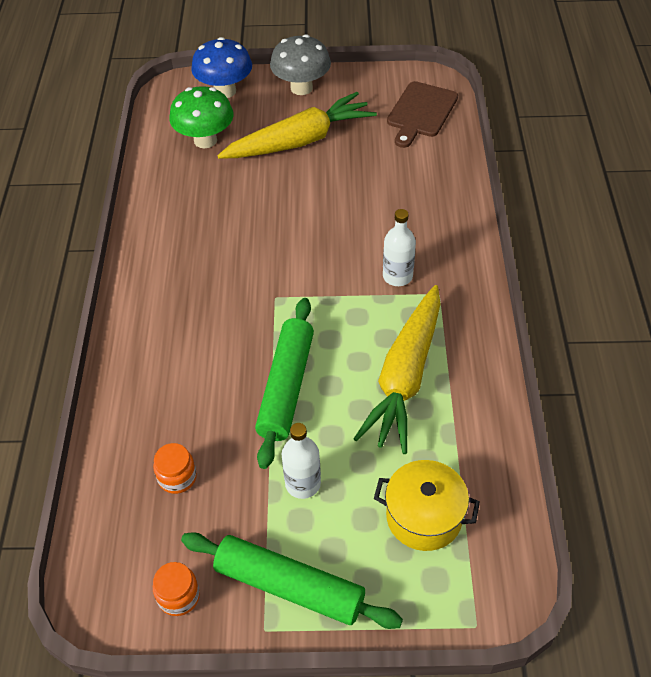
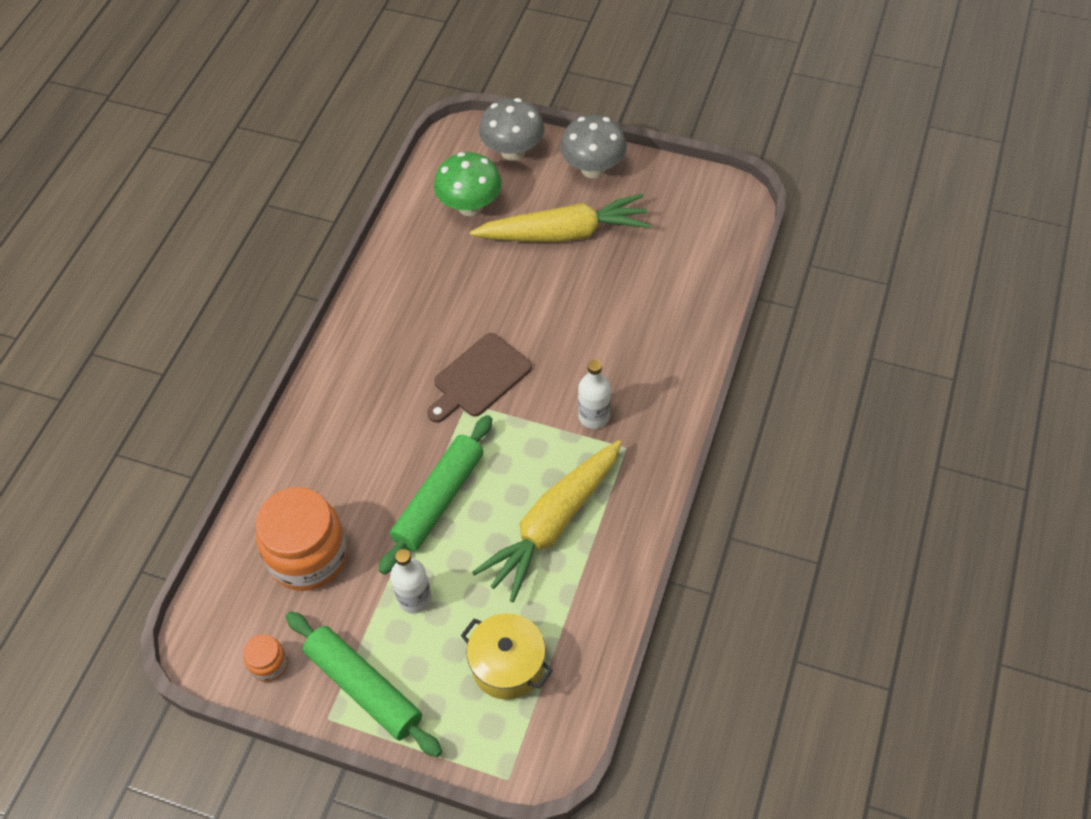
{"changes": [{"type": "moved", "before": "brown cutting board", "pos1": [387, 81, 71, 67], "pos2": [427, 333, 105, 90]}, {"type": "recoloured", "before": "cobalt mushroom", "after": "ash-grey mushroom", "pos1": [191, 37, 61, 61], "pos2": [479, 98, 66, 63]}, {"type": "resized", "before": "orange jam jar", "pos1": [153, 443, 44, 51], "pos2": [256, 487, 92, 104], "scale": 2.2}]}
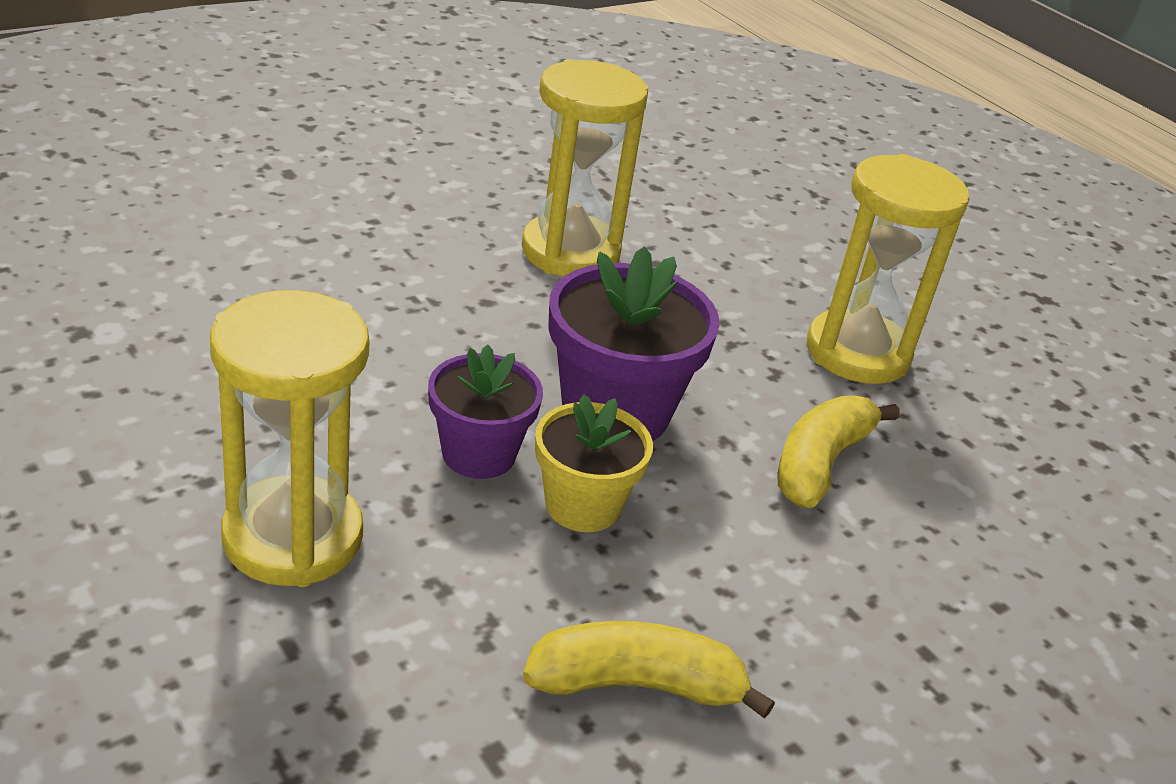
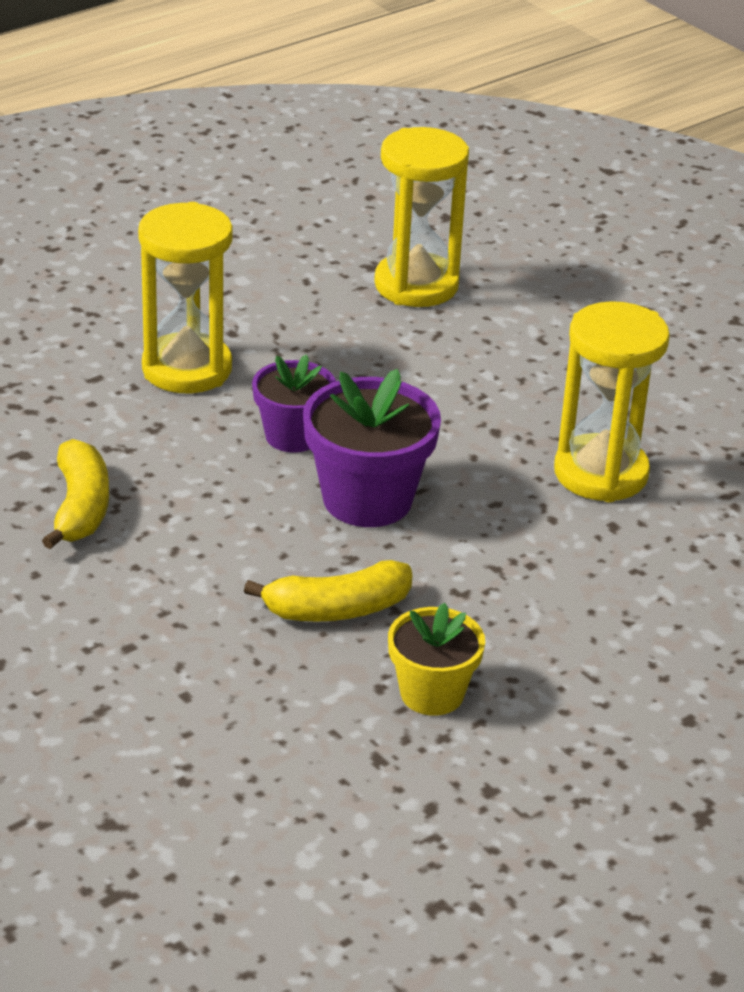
{"changes": [{"type": "moved", "before": "bright yellow plant pot", "pos1": [535, 394, 118, 138], "pos2": [388, 603, 97, 113]}, {"type": "moved", "before": "bright yellow hourglass", "pos1": [807, 154, 162, 230], "pos2": [374, 127, 95, 180]}, {"type": "turned", "before": "bright yellow toy banana", "pos1": [778, 396, 122, 112], "pos2": [244, 560, 168, 62], "turn": 135}]}
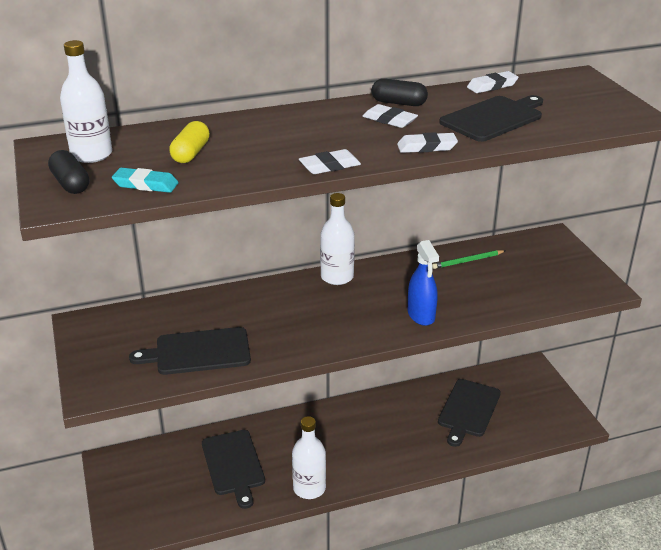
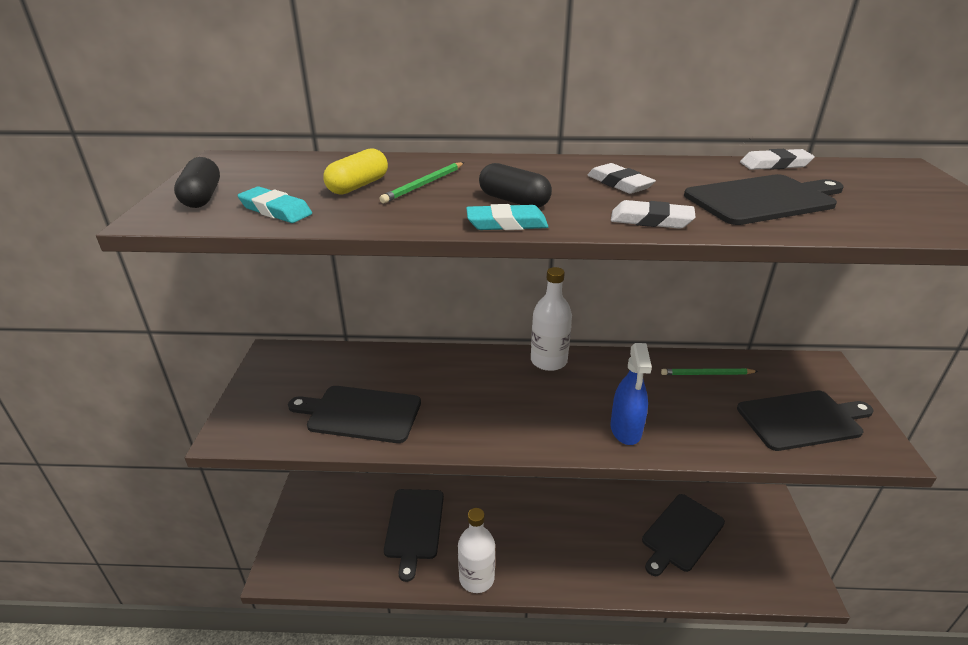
{"changes": [{"type": "removed", "before": "white bottle", "pos1": [60, 40, 52, 123]}, {"type": "added", "after": "emerald pencil", "pos2": [380, 162, 84, 41]}, {"type": "added", "after": "ebony cutting board", "pos2": [737, 391, 137, 60]}, {"type": "moved", "before": "ebony pill shape", "pos1": [372, 78, 56, 28], "pos2": [479, 163, 73, 45]}, {"type": "recoloured", "before": "white pencil eraser", "after": "turquoise pencil eraser", "pos1": [299, 149, 62, 25], "pos2": [466, 204, 82, 26]}]}
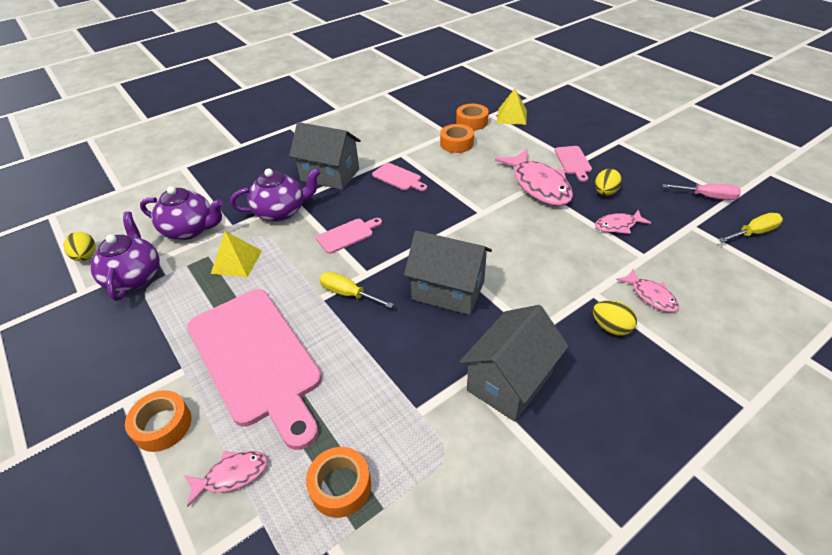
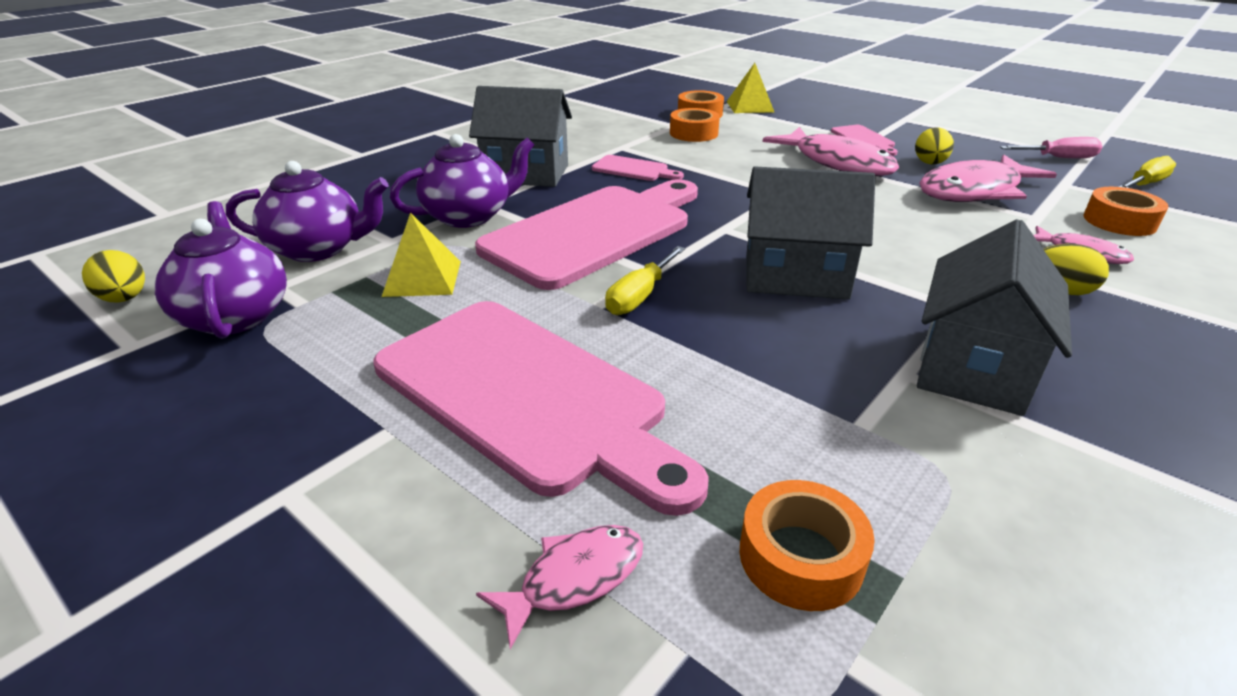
{"changes": [{"type": "moved", "before": "orange sticky tape", "pos1": [125, 390, 67, 62], "pos2": [1084, 187, 85, 49]}, {"type": "turned", "before": "bright yellow flat screwdriver", "pos1": [320, 272, 74, 36], "pos2": [605, 246, 80, 69], "turn": -75}, {"type": "resized", "before": "rosy cutting board", "pos1": [316, 218, 66, 36], "pos2": [475, 179, 223, 111], "scale": 2.38}, {"type": "resized", "before": "rosy fish figure", "pos1": [595, 210, 56, 24], "pos2": [919, 155, 138, 47], "scale": 1.94}]}
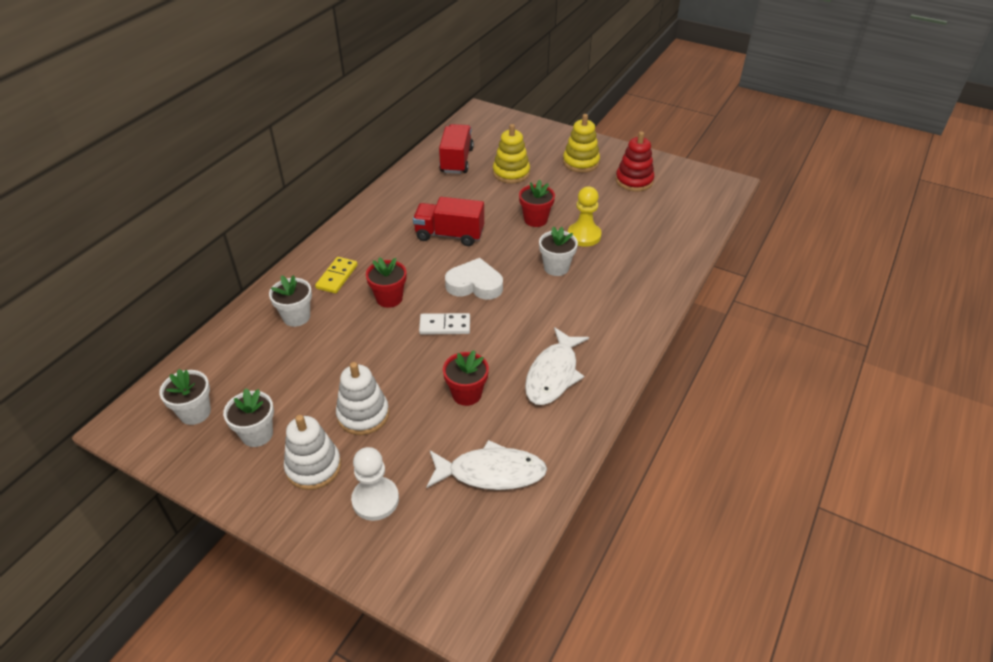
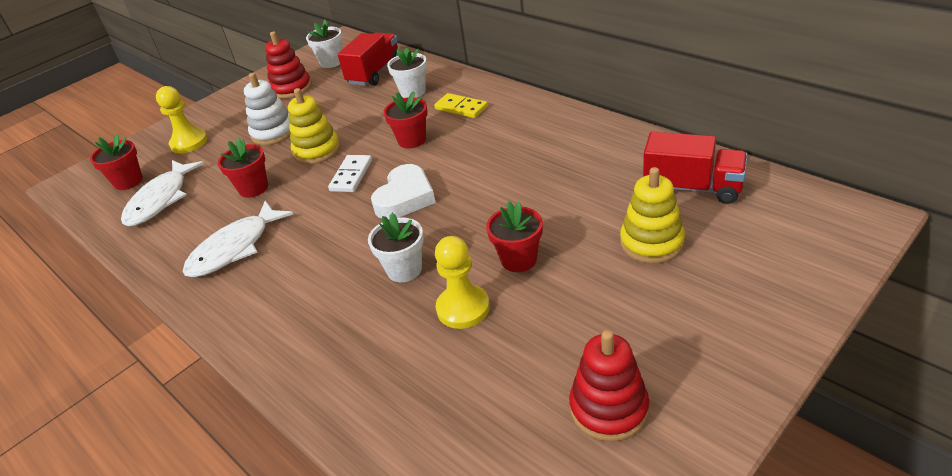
{"changes": [{"type": "removed", "before": "white stacking toy", "pos1": [284, 415, 57, 75]}, {"type": "added", "after": "red plant pot", "pos2": [90, 134, 53, 56]}, {"type": "moved", "before": "red truck", "pos1": [413, 197, 71, 49], "pos2": [338, 32, 60, 54]}, {"type": "moved", "before": "bright yellow stacking toy", "pos1": [563, 114, 37, 59], "pos2": [288, 88, 53, 76]}, {"type": "replaced", "before": "white plant pot", "after": "red stacking toy", "pos1": [223, 388, 51, 59], "pos2": [265, 31, 47, 68]}, {"type": "recoloured", "before": "white game pawn", "after": "bright yellow game pawn", "pos1": [351, 447, 48, 74], "pos2": [156, 86, 52, 67]}, {"type": "turned", "before": "white fish figure", "pos1": [525, 327, 64, 78], "pos2": [182, 201, 111, 76], "turn": -90}]}
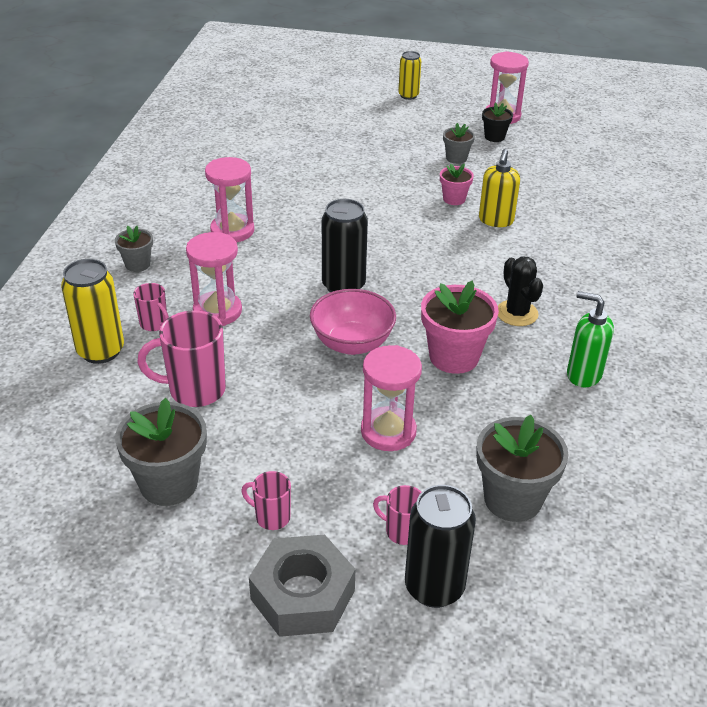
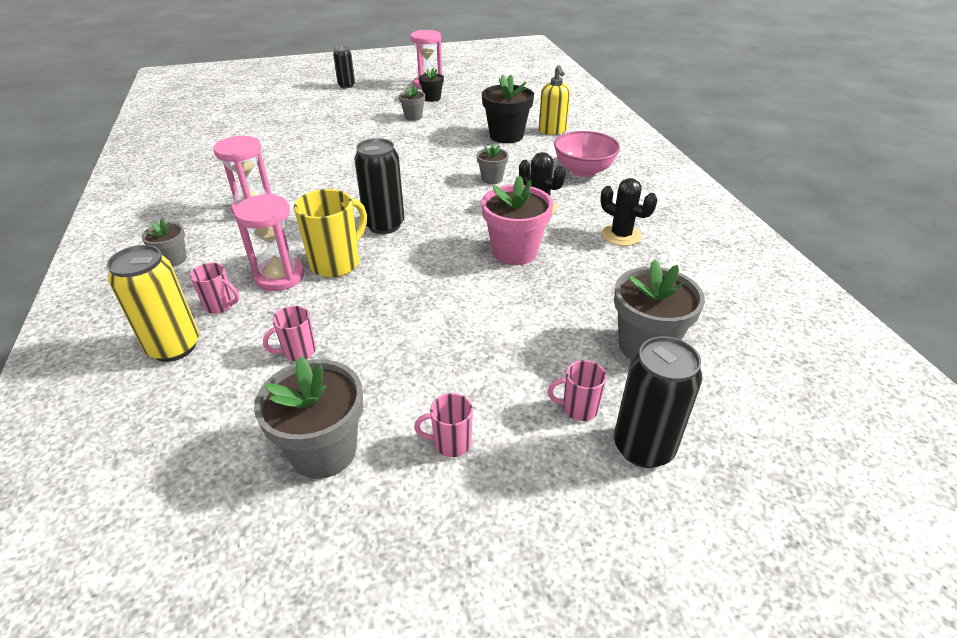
{"changes": [{"type": "removed", "before": "ash-grey hex nut", "pos1": [249, 535, 106, 102]}, {"type": "removed", "before": "rosy hourglass", "pos1": [361, 345, 61, 106]}, {"type": "removed", "before": "rosy plant pot", "pos1": [440, 163, 34, 42]}, {"type": "added", "after": "bright yellow coffee mug", "pos2": [294, 189, 73, 88]}, {"type": "added", "after": "ash-grey plant pot", "pos2": [477, 144, 32, 40]}, {"type": "added", "after": "ebony plant pot", "pos2": [482, 74, 52, 69]}, {"type": "moved", "before": "rosy deep dish", "pos1": [310, 289, 86, 66], "pos2": [554, 131, 66, 46]}, {"type": "moved", "before": "bright yellow soap pump", "pos1": [479, 149, 41, 78], "pos2": [539, 65, 31, 70]}, {"type": "replaced", "before": "emerald soap pump", "after": "ebony cactus", "pos1": [567, 291, 47, 96], "pos2": [600, 178, 57, 68]}, {"type": "recoloured", "before": "bright yellow tin", "after": "ebony tin", "pos1": [398, 51, 23, 49], "pos2": [333, 46, 22, 42]}, {"type": "resized", "before": "rosy coffee mug", "pos1": [137, 310, 89, 97], "pos2": [263, 306, 53, 55], "scale": 0.55}]}
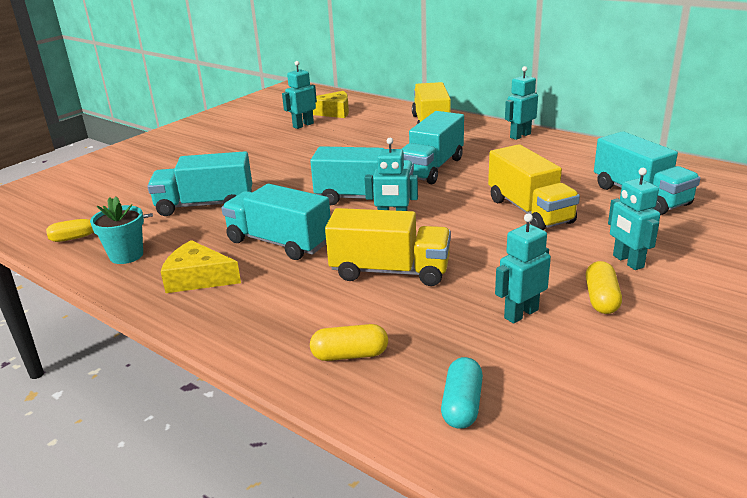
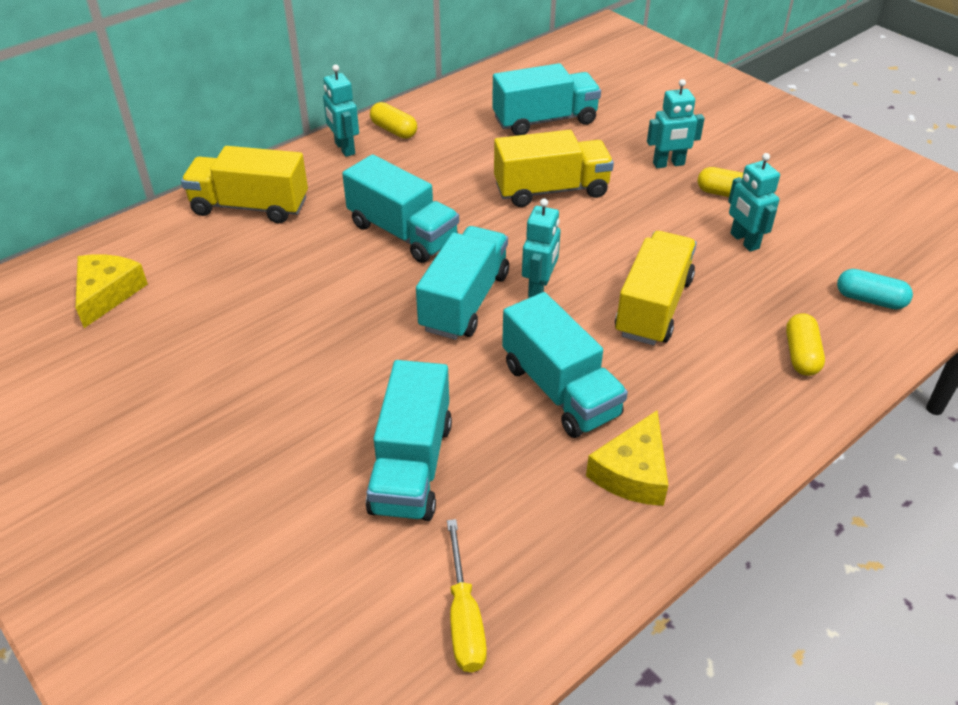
{"changes": [{"type": "removed", "before": "turquoise plant pot", "pos1": [90, 196, 54, 68]}, {"type": "removed", "before": "turquoise toy robot", "pos1": [282, 61, 35, 68]}, {"type": "added", "after": "bright yellow pill shape", "pos2": [370, 102, 47, 37]}, {"type": "turned", "before": "turquoise truck", "pos1": [221, 184, 110, 76], "pos2": [502, 292, 126, 146], "turn": -75}]}
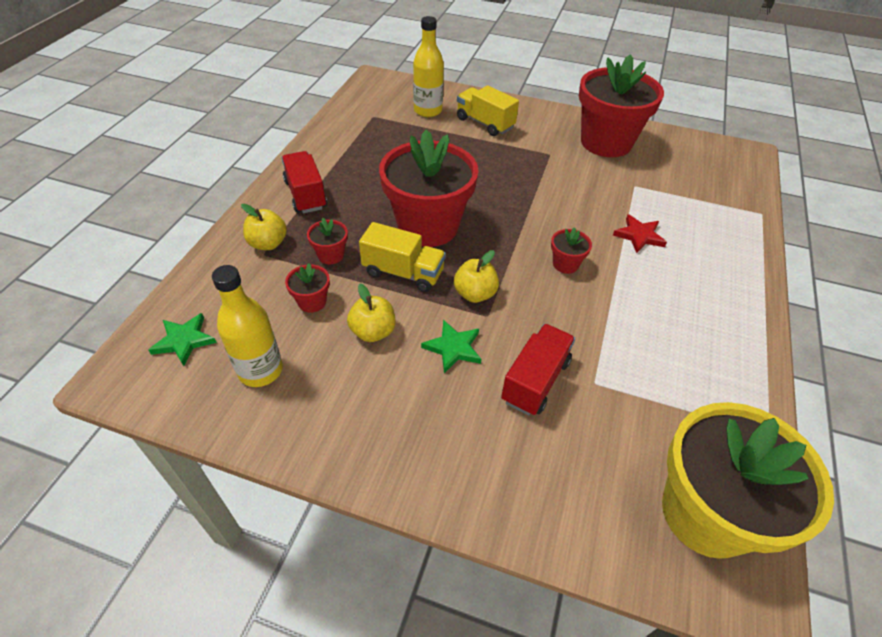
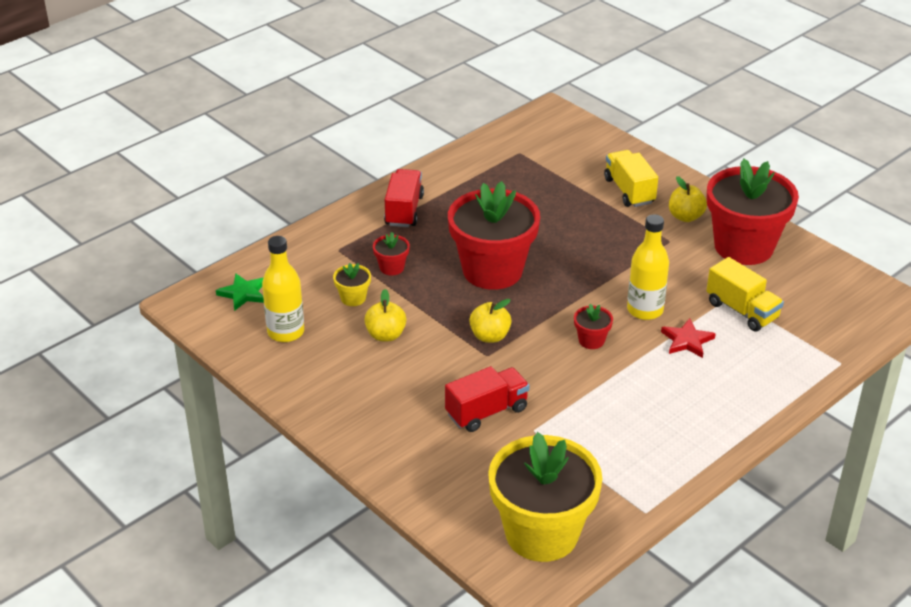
{"changes": [{"type": "removed", "before": "emerald five-pointed star", "pos1": [421, 320, 60, 53]}, {"type": "moved", "before": "bright yellow toy apple", "pos1": [241, 204, 46, 46], "pos2": [669, 176, 38, 46]}, {"type": "moved", "before": "bright yellow truck", "pos1": [359, 222, 87, 70], "pos2": [706, 257, 78, 74]}, {"type": "moved", "before": "bright yellow bottle", "pos1": [413, 16, 31, 101], "pos2": [627, 214, 42, 106]}, {"type": "recoloured", "before": "red plant pot", "after": "bright yellow plant pot", "pos1": [285, 263, 45, 50], "pos2": [333, 263, 38, 43]}]}
